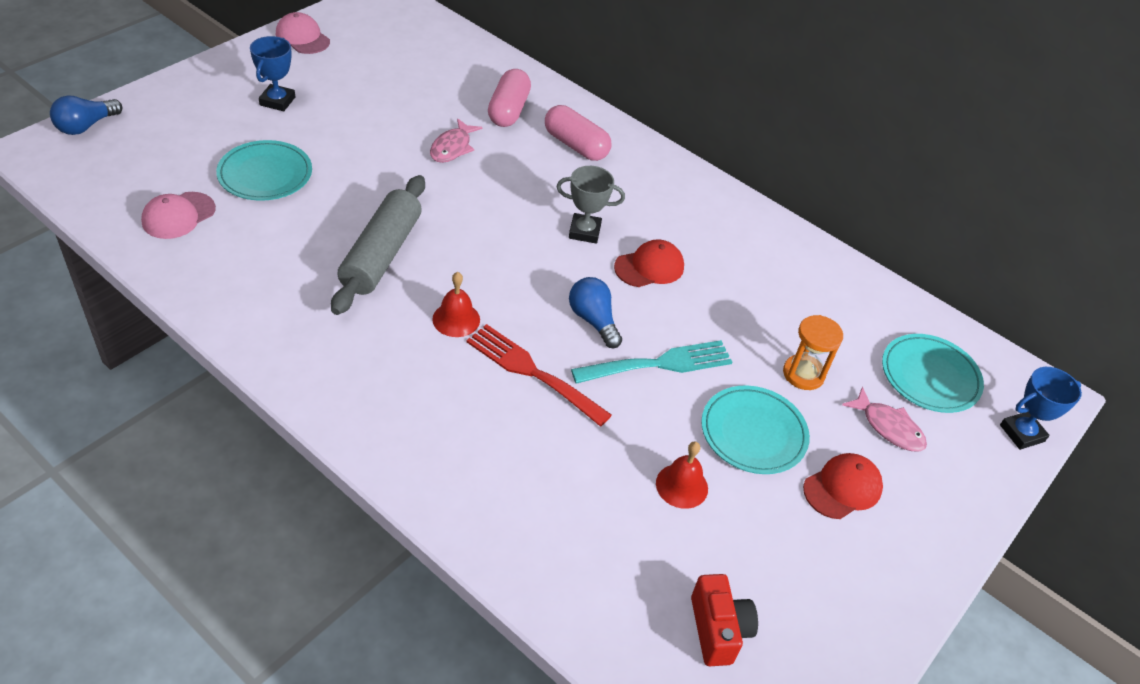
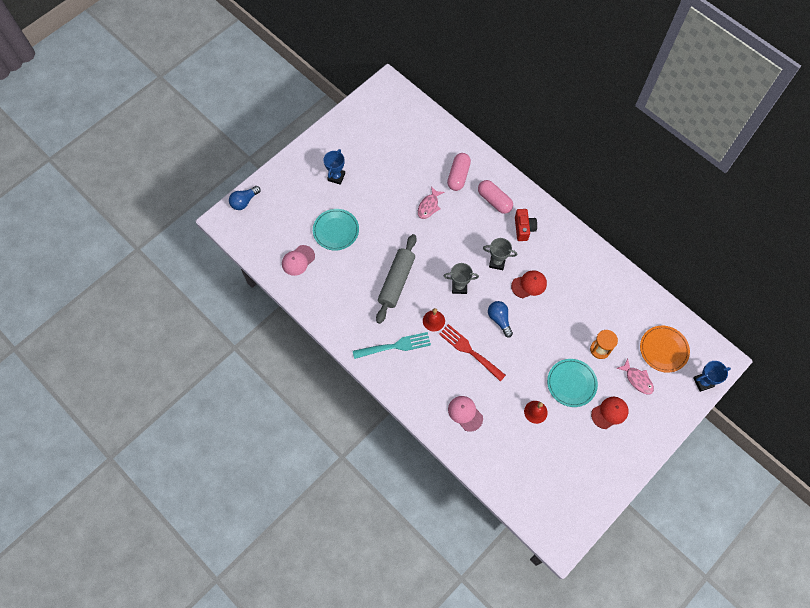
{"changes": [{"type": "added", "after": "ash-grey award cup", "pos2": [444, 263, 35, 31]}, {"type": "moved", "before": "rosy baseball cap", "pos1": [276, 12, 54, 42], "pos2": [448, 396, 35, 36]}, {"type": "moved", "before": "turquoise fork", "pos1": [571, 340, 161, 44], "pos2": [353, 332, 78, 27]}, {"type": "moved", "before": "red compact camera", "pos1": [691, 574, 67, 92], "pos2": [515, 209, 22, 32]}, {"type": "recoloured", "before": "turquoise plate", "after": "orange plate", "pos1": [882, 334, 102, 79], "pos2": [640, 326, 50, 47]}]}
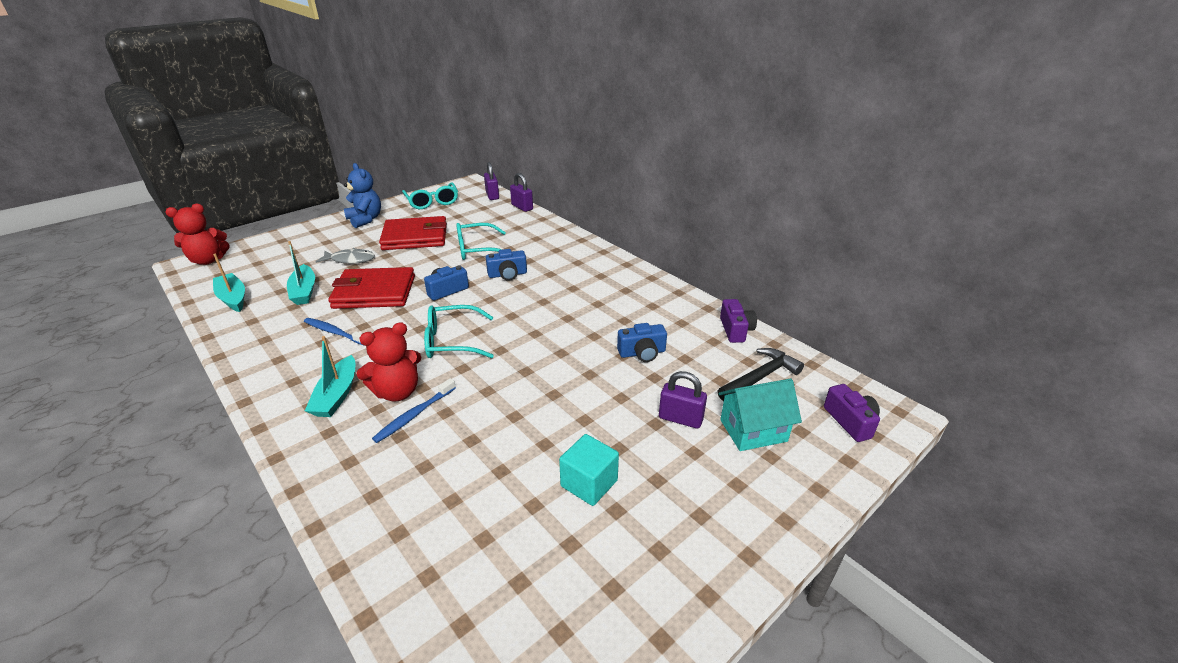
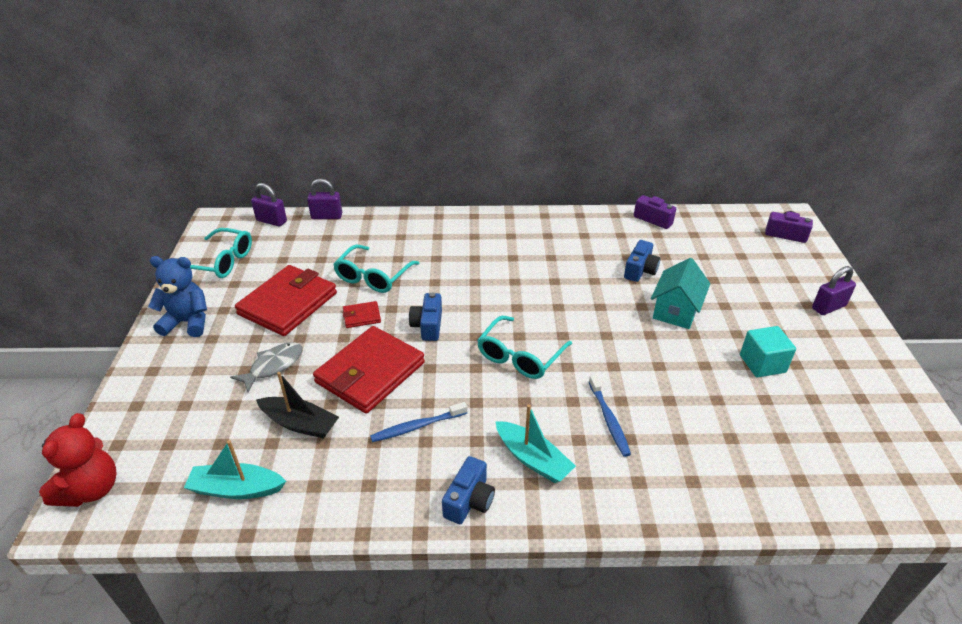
{"changes": [{"type": "removed", "before": "red stuffed bear", "pos1": [356, 322, 65, 79]}, {"type": "removed", "before": "ebony carpenter's hammer", "pos1": [718, 348, 86, 53]}, {"type": "added", "after": "red card wallet", "pos2": [343, 301, 38, 27]}, {"type": "moved", "before": "cobalt compact camera", "pos1": [486, 249, 41, 32], "pos2": [442, 456, 53, 68]}, {"type": "moved", "before": "violet small lock", "pos1": [659, 371, 48, 58], "pos2": [812, 266, 44, 49]}, {"type": "moved", "before": "turquoise toy house", "pos1": [719, 378, 83, 73], "pos2": [651, 258, 59, 71]}, {"type": "recoloured", "before": "turquoise boat", "after": "ebony boat", "pos1": [287, 241, 28, 64], "pos2": [256, 372, 83, 66]}]}
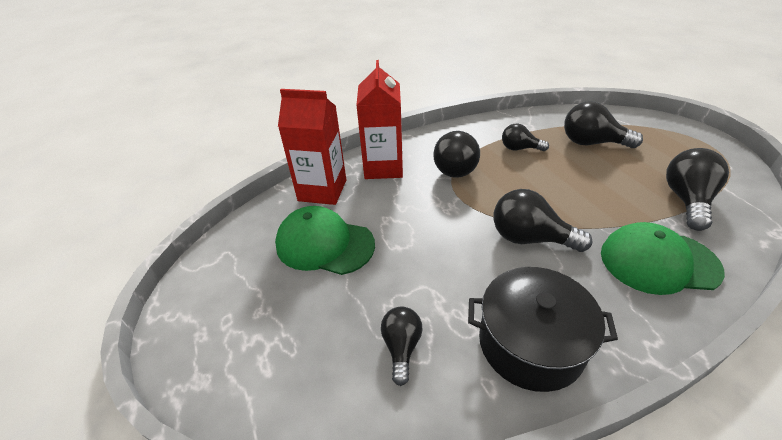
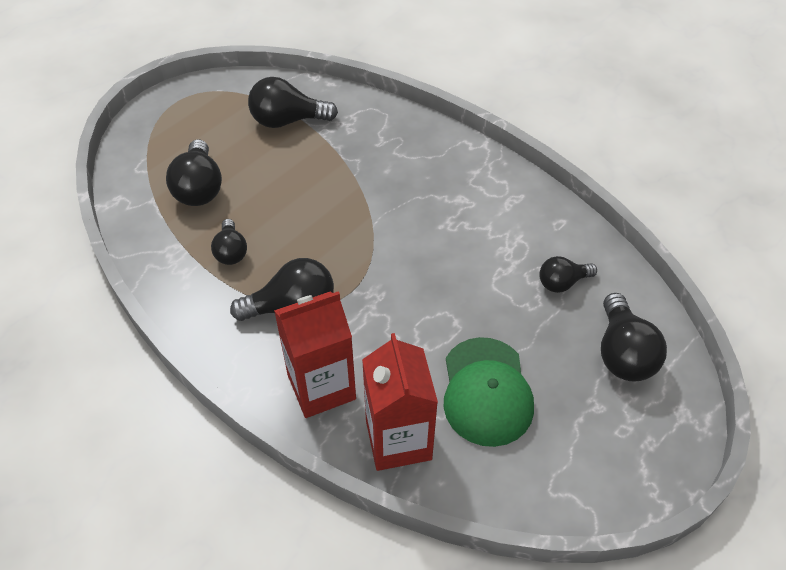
{"changes": [{"type": "removed", "before": "ebony pot", "pos1": [468, 267, 150, 125]}, {"type": "removed", "before": "emerald baseball cap", "pos1": [601, 222, 124, 73]}, {"type": "moved", "before": "ebony bulb", "pos1": [494, 189, 99, 63], "pos2": [601, 293, 66, 88]}]}
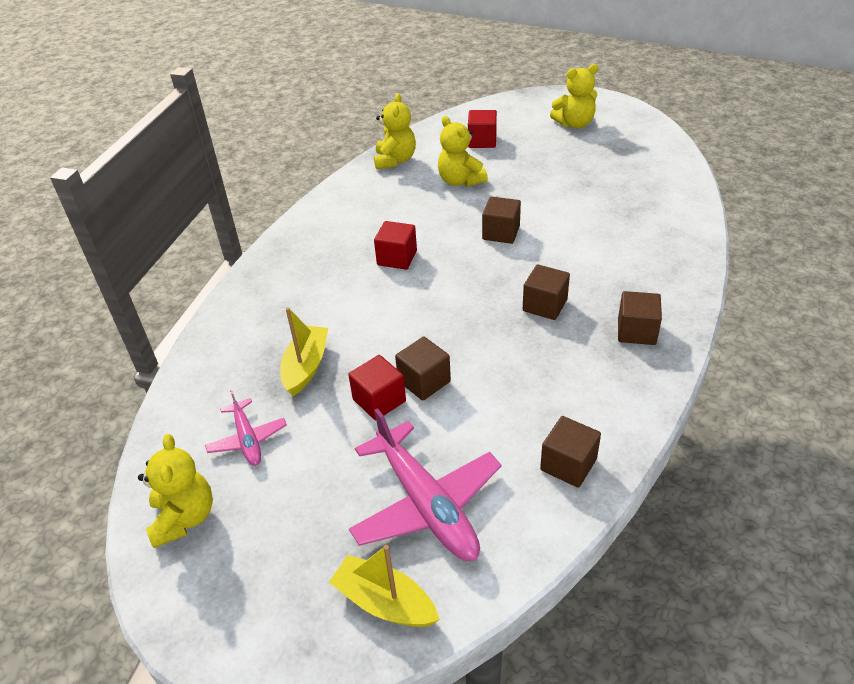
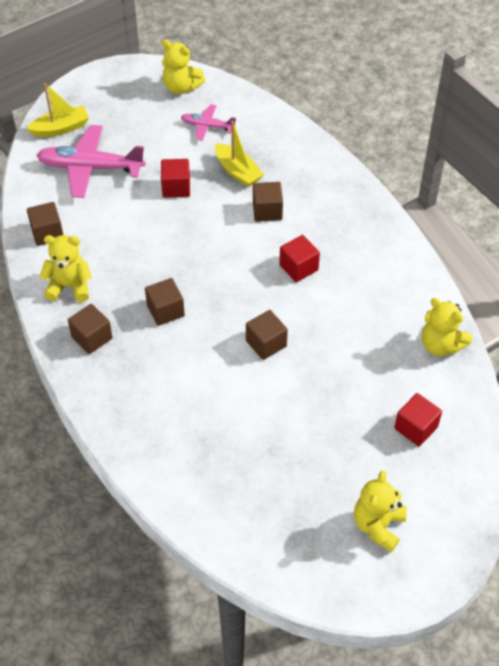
{"changes": [{"type": "moved", "before": "brown cube", "pos1": [395, 337, 56, 64], "pos2": [253, 182, 30, 40]}, {"type": "moved", "before": "bright yellow stuffed bear", "pos1": [438, 116, 50, 71], "pos2": [39, 235, 53, 67]}]}
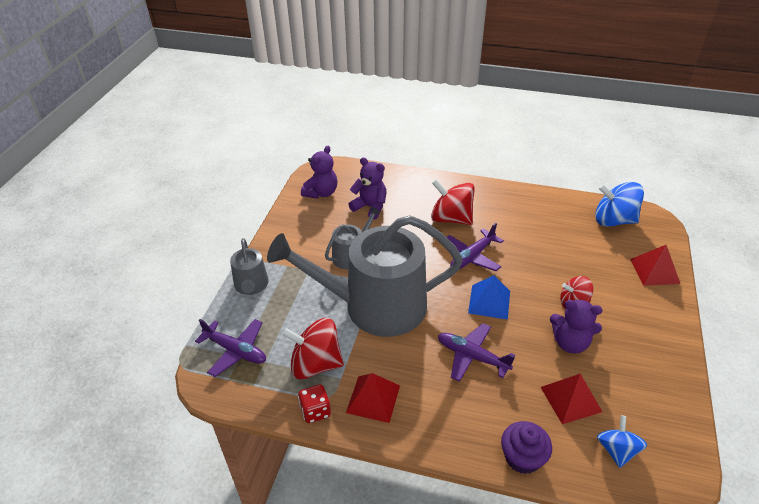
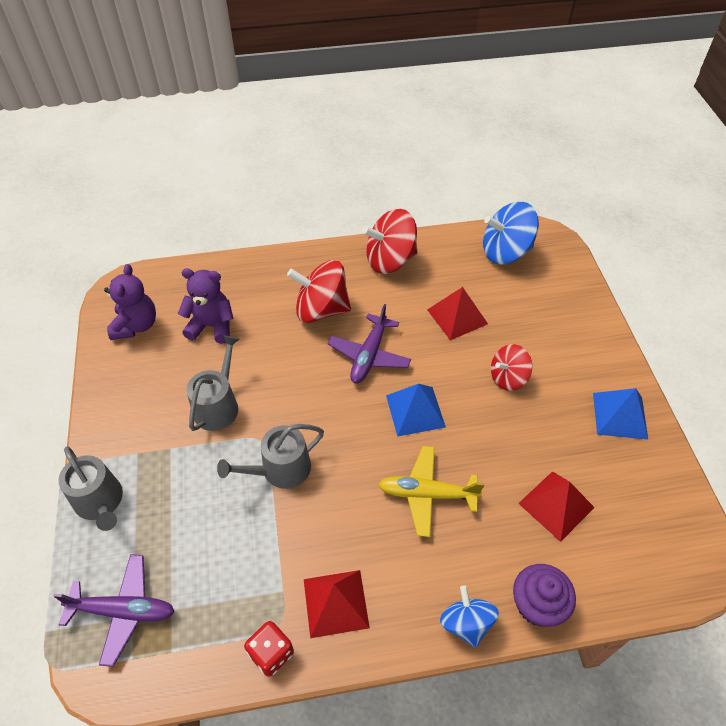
{"changes": [{"type": "removed", "before": "violet stuffed bear", "pos1": [550, 300, 52, 54]}, {"type": "added", "after": "cobalt solid pyramid", "pos2": [593, 388, 55, 52]}, {"type": "moved", "before": "red whirligig", "pos1": [281, 318, 63, 62], "pos2": [362, 209, 55, 65]}, {"type": "moved", "before": "cobalt whirligig", "pos1": [597, 415, 50, 53], "pos2": [440, 586, 59, 62]}, {"type": "moved", "before": "red solid pyramid", "pos1": [630, 245, 50, 41], "pos2": [427, 287, 61, 53]}, {"type": "recoloured", "before": "violet aeroplane", "after": "bright yellow aeroplane", "pos1": [438, 323, 77, 59], "pos2": [378, 446, 107, 91]}, {"type": "resized", "before": "ash-grey watering pot", "pos1": [267, 215, 196, 122], "pos2": [217, 424, 107, 65], "scale": 0.45}]}
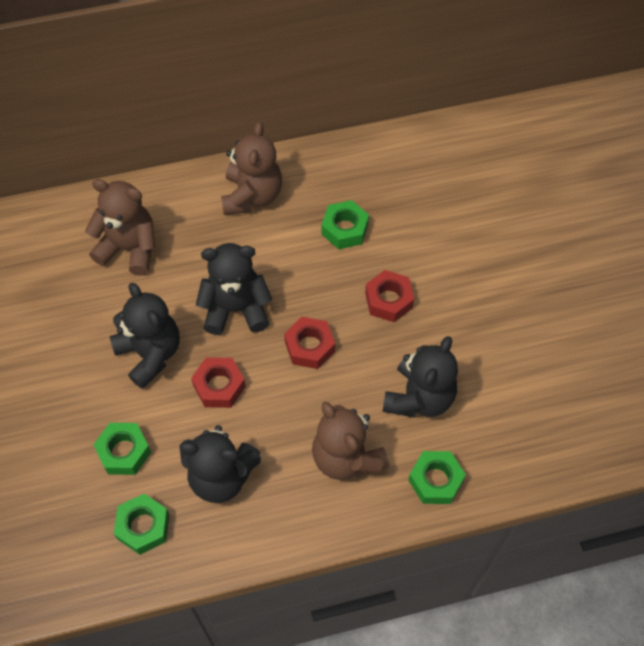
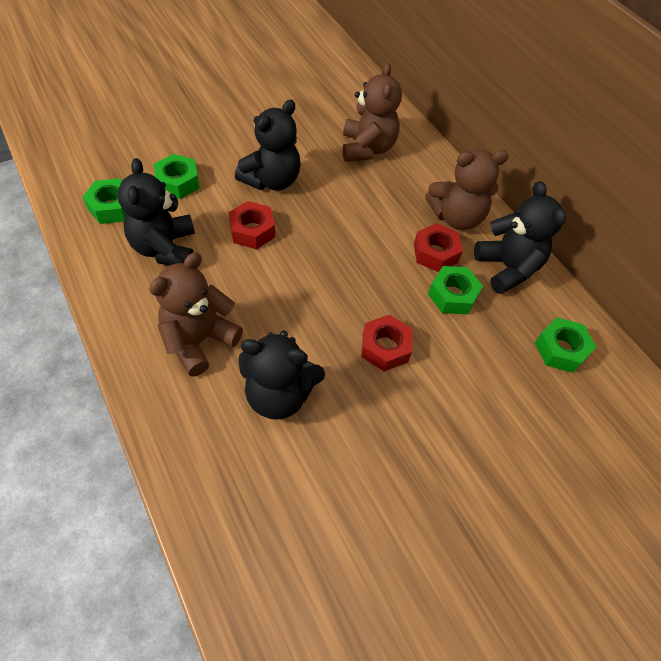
{"changes": [{"type": "moved", "before": "ebony stuffed bear", "pos1": [196, 243, 76, 92], "pos2": [474, 181, 92, 113]}, {"type": "moved", "before": "red hex nut", "pos1": [284, 317, 51, 52], "pos2": [414, 223, 49, 49]}, {"type": "moved", "before": "emerald hex nut", "pos1": [408, 451, 58, 53], "pos2": [535, 317, 61, 56]}]}
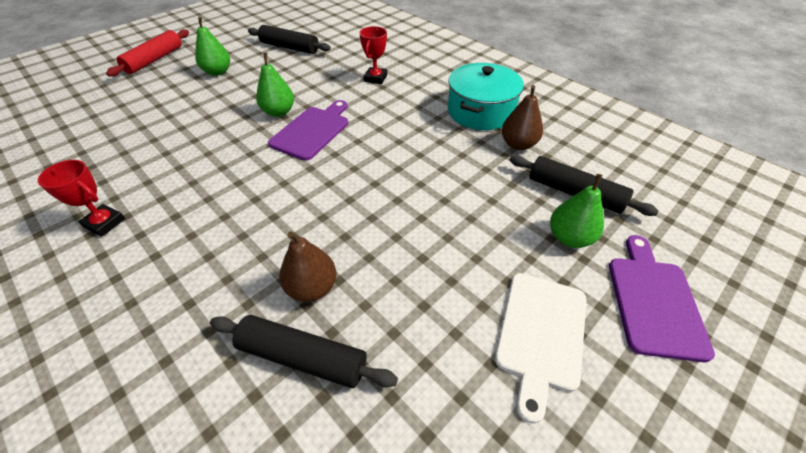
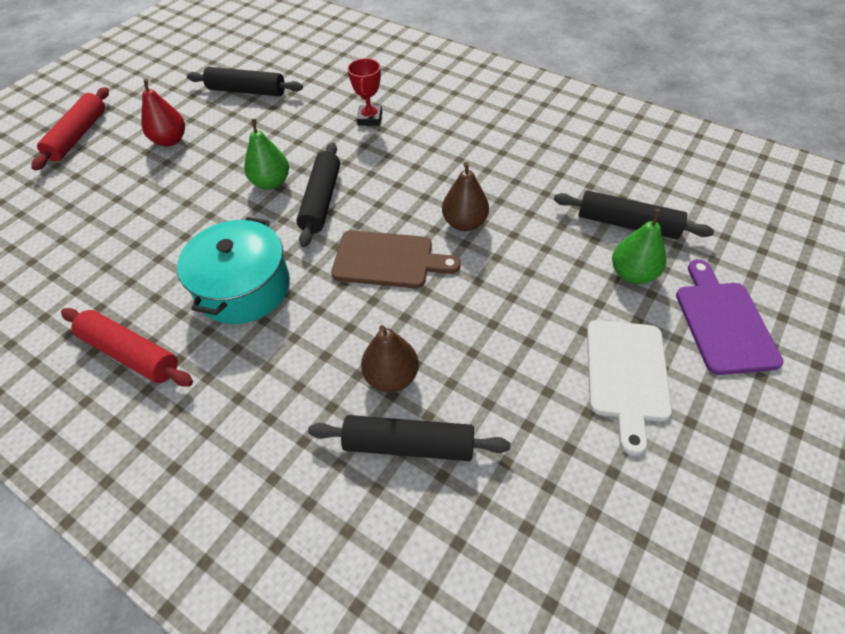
{"changes": [{"type": "added", "after": "brown cutting board", "pos2": [331, 230, 130, 58]}, {"type": "moved", "before": "turquoise pot", "pos1": [448, 63, 76, 67], "pos2": [177, 217, 113, 107]}, {"type": "moved", "before": "brown pear fruit", "pos1": [502, 85, 41, 65], "pos2": [442, 162, 47, 69]}, {"type": "replaced", "before": "red award cup", "after": "red rolling pin", "pos1": [38, 160, 87, 77], "pos2": [61, 308, 132, 79]}, {"type": "replaced", "before": "violet cutting board", "after": "ebony rolling pin", "pos1": [268, 100, 80, 61], "pos2": [296, 142, 44, 105]}, {"type": "recoloured", "before": "emerald pear fruit", "after": "red pear fruit", "pos1": [195, 16, 35, 60], "pos2": [142, 79, 43, 67]}]}
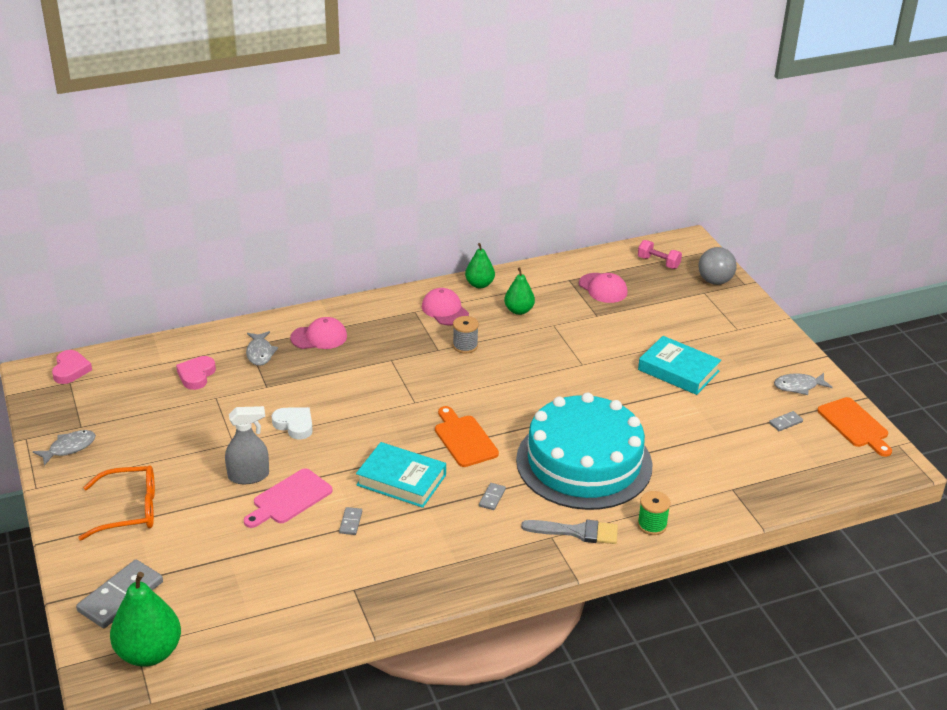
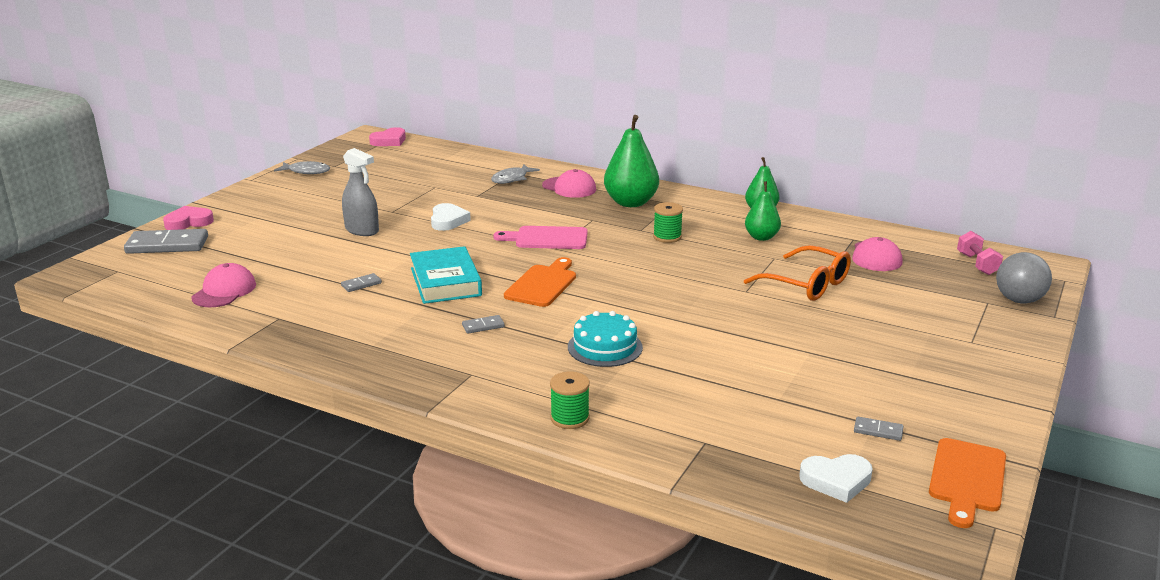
{"changes": [{"type": "removed", "before": "ash-grey paintbrush", "pos1": [521, 520, 97, 24]}, {"type": "removed", "before": "turquoise hardback", "pos1": [638, 336, 83, 59]}, {"type": "removed", "before": "ash-grey fish figure", "pos1": [774, 373, 59, 22]}, {"type": "added", "after": "white heart shape", "pos2": [799, 454, 74, 49]}, {"type": "moved", "before": "orange spectacles", "pos1": [78, 465, 77, 76], "pos2": [744, 245, 107, 56]}, {"type": "moved", "before": "emerald pear fruit", "pos1": [110, 572, 71, 95], "pos2": [604, 115, 55, 92]}, {"type": "moved", "before": "rosy heart shape", "pos1": [176, 356, 40, 34], "pos2": [163, 206, 51, 24]}, {"type": "moved", "before": "rosy cutting board", "pos1": [244, 468, 89, 60], "pos2": [493, 226, 95, 23]}, {"type": "moved", "before": "rosy baseball cap", "pos1": [422, 288, 47, 38], "pos2": [191, 263, 65, 44]}, {"type": "recoloured", "before": "ash-grey bobbin", "after": "emerald bobbin", "pos1": [453, 316, 26, 37], "pos2": [653, 202, 30, 41]}, {"type": "resized", "before": "turquoise cake", "pos1": [516, 392, 137, 118], "pos2": [568, 311, 75, 56], "scale": 0.45}]}
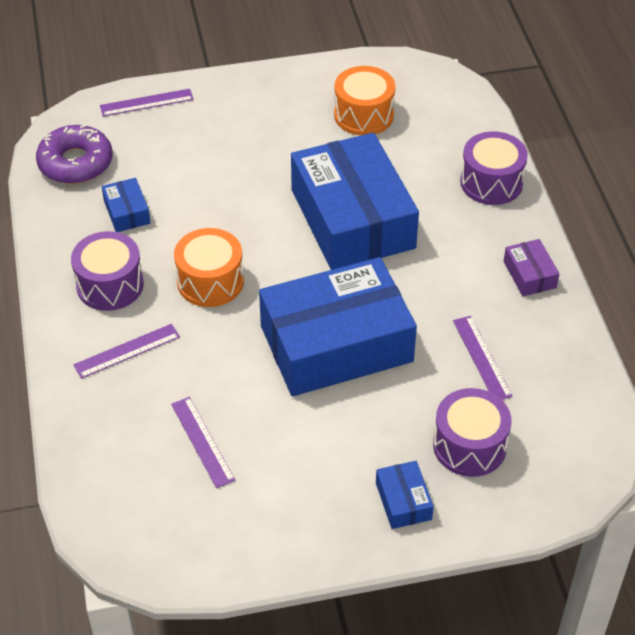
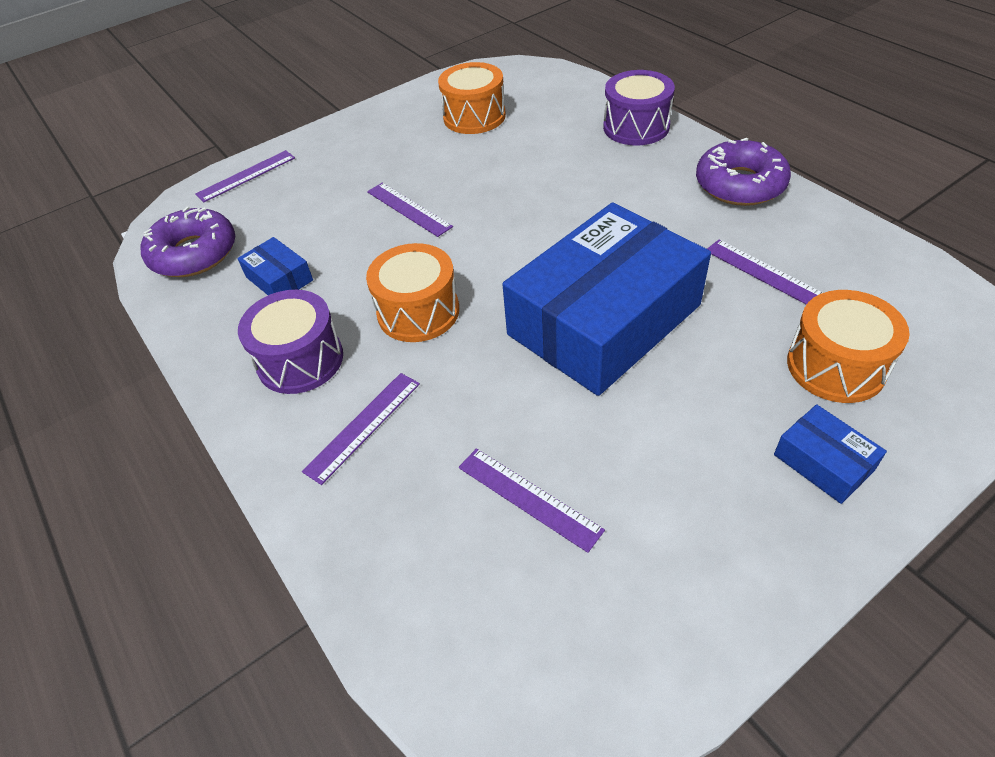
{"changes": [{"type": "removed", "before": "cobalt parcel", "pos1": [291, 133, 128, 137]}, {"type": "added", "after": "violet ruler", "pos2": [367, 183, 86, 54]}, {"type": "replaced", "before": "violet parcel", "after": "violet glazed donut", "pos1": [504, 239, 55, 57], "pos2": [696, 138, 95, 68]}, {"type": "recoloured", "before": "violet snare drum", "after": "orange snare drum", "pos1": [433, 388, 79, 89], "pos2": [787, 290, 123, 113]}]}
